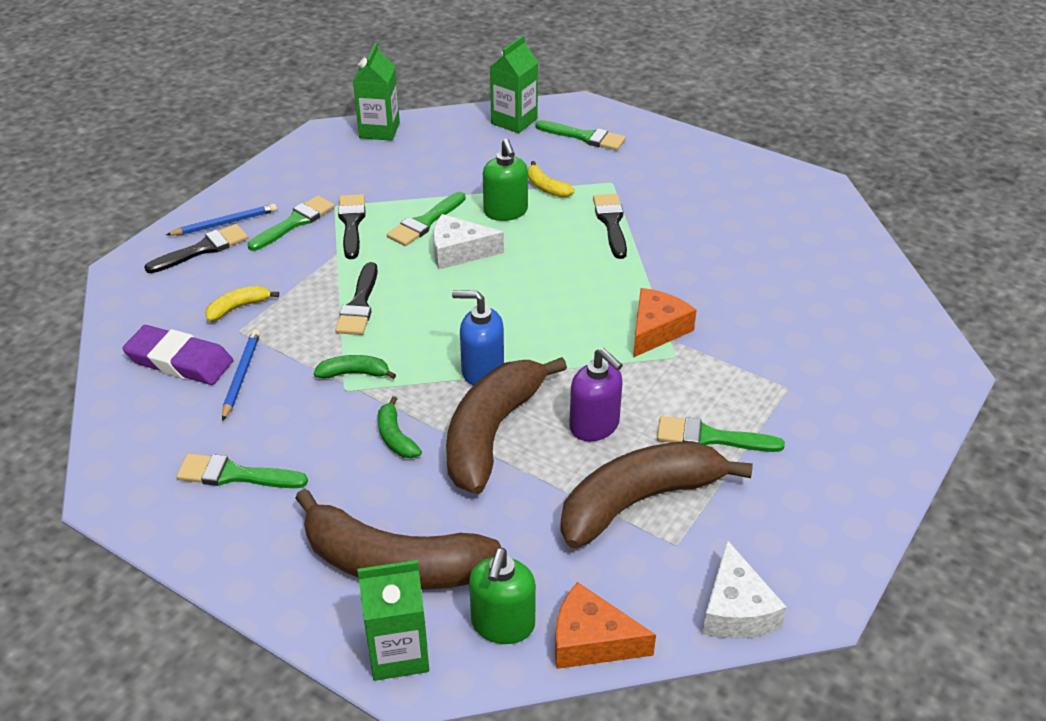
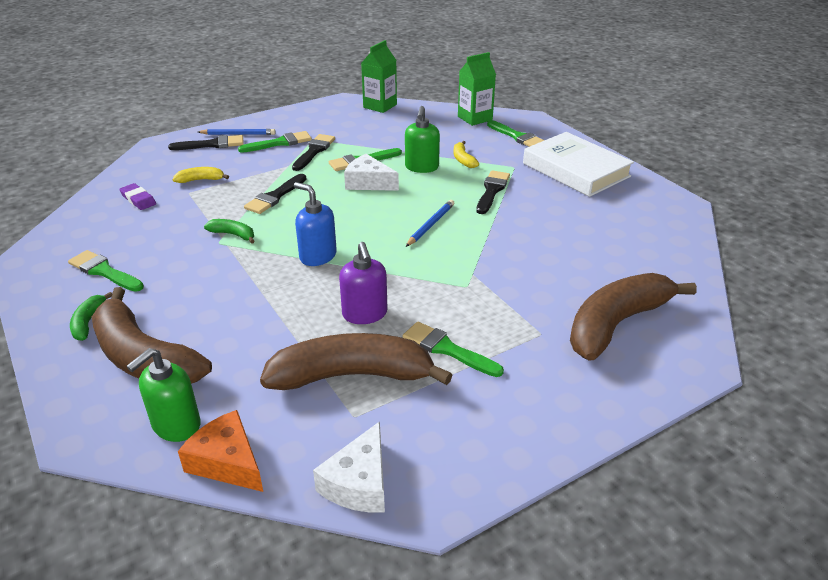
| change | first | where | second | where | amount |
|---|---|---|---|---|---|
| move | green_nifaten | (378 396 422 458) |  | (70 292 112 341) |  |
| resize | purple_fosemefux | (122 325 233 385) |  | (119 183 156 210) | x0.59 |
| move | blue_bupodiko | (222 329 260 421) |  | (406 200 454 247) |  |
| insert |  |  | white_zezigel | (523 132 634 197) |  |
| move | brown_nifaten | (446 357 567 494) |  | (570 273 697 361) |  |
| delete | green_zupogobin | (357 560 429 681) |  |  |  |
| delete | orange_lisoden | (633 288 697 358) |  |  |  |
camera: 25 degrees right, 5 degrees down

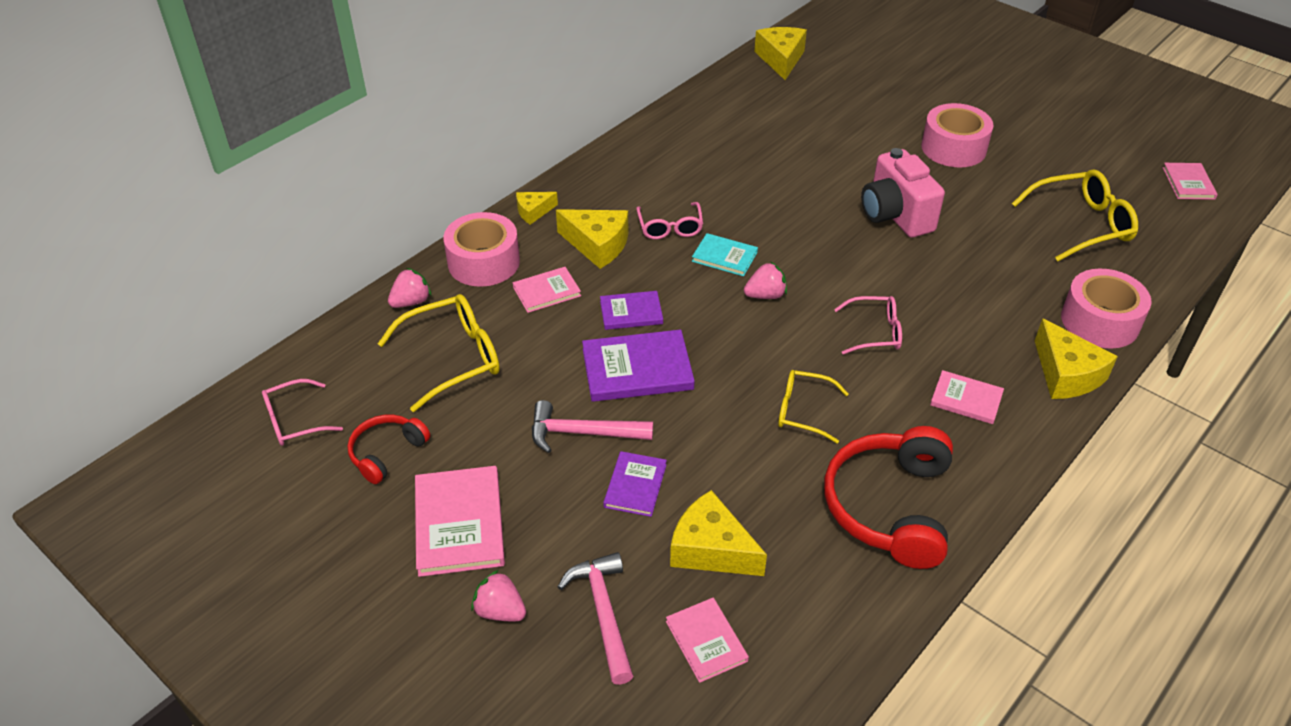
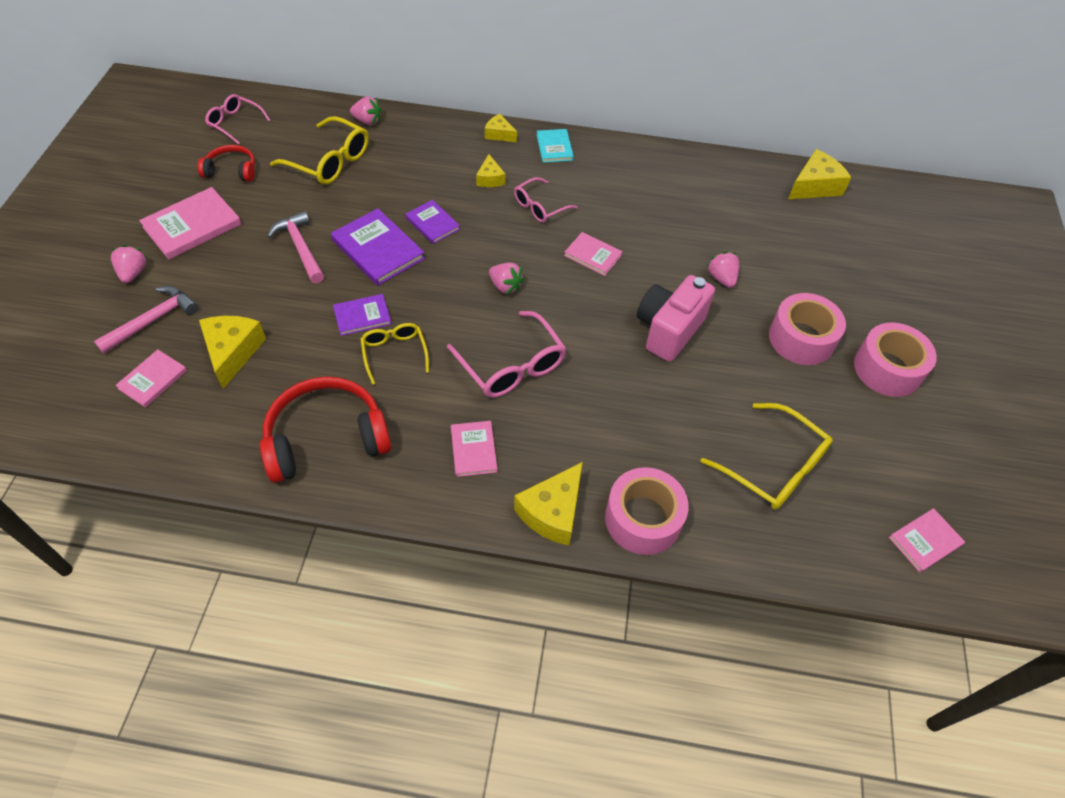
| change | first | where | second | where | amount |
|---|---|---|---|---|---|
| move | purple_zezigel | (603 451 667 517) |  | (333 294 391 336) |  |
| resize | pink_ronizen | (834 296 902 355) |  | (447 311 566 398) | x1.60 |
| resize | yellow_lisoden | (556 209 629 269) |  | (476 154 506 187) | x0.58 |
| move | turquoise_zezigel | (692 233 758 276) |  | (537 129 574 163) |  |
| move | pink_zezigel | (513 267 581 313) |  | (564 232 623 276) |  |
| insert |  |  | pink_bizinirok | (707 251 739 288) |  |
| move | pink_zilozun | (443 212 520 287) |  | (854 322 937 397) |  |
camera: 55 degrees right, 10 degrees up

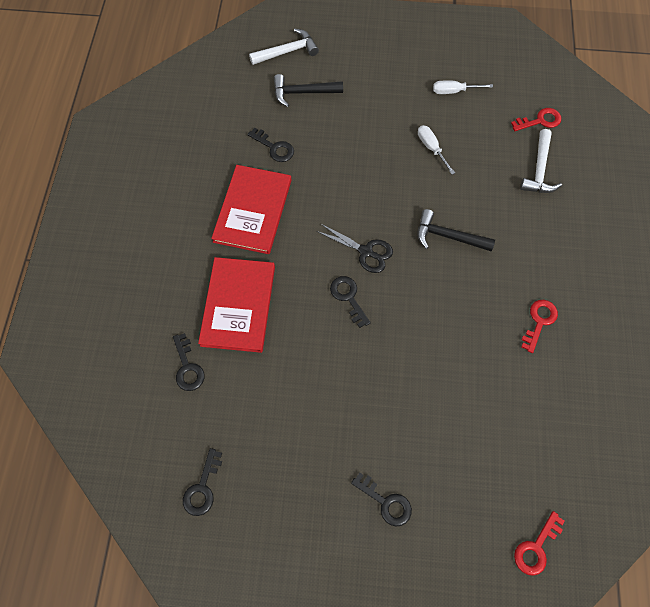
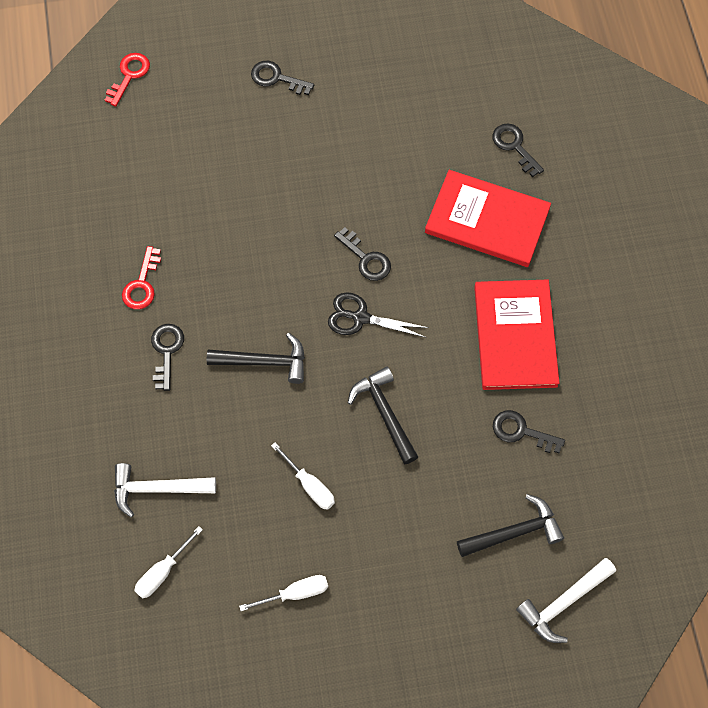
| change | first | where | second | where | amount |
|---|---|---|---|---|---|
| rotate | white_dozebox | (520 129 562 193) |  | (114 463 216 517) | 90 degrees counterclockwise |
| replace | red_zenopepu | (511 108 561 131) | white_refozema | (134 526 203 598) |  |
| move | black_zenopepu | (183 448 222 516) |  | (151 324 184 391) |  |
| insert |  |  | black_dozebox | (348 367 418 464) |  |
| rotate | red_zezigel | (198 257 275 353) |  | (425 170 551 267) | 60 degrees counterclockwise |
camera: 165 degrees right, 0 degrees up

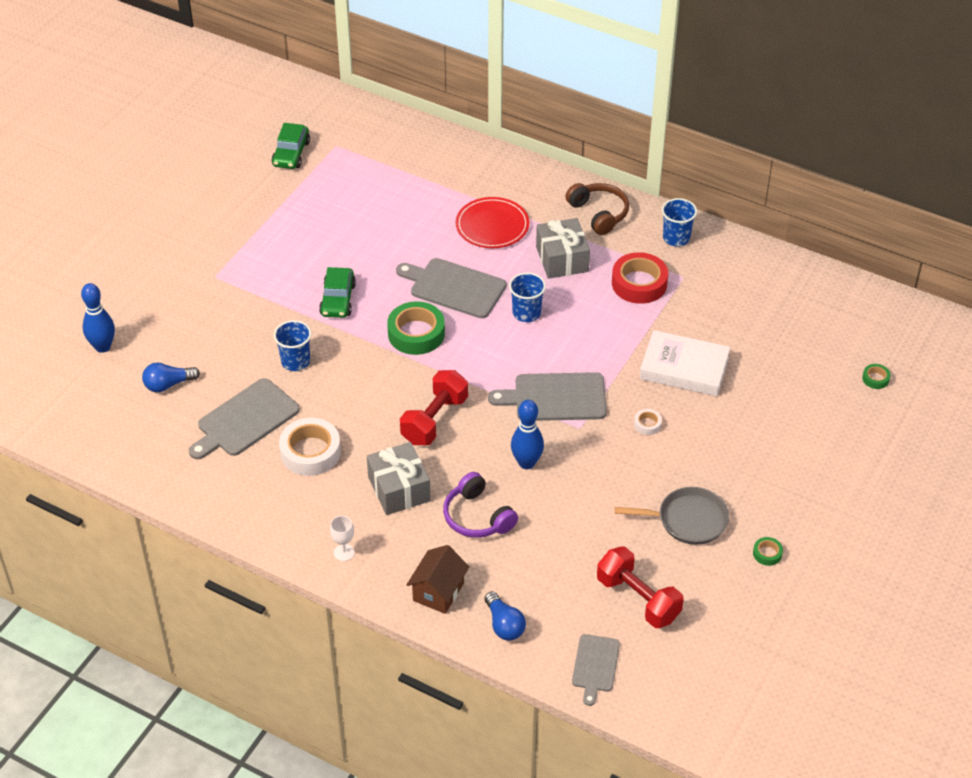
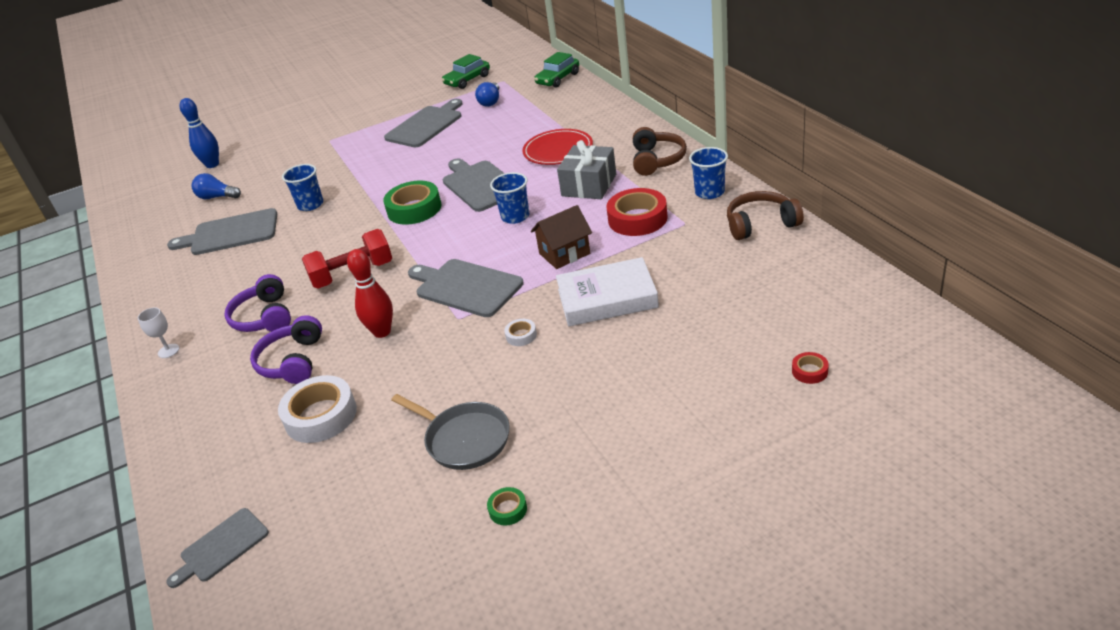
| change | first | where | second | where | amount |
|---|---|---|---|---|---|
| replace | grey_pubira | (367 442 431 515) | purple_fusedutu | (224 274 291 332) |  |
| move | white_zilozun | (279 418 341 476) |  | (278 375 357 443) |  |
| recolor | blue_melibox | (511 400 544 469) | red_melibox | (347 249 393 338) |  |
| insert |  |  | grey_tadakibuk | (384 99 463 147) |  |
| move | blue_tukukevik | (485 591 526 641) |  | (475 82 499 107) |  |
| move | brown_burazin | (407 545 469 614) |  | (531 205 592 269) |  |
| move | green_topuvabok | (319 267 356 318) |  | (534 52 579 88) |  |
| rotate | white_zezigel | (640 330 731 396) |  | (556 257 659 327) | 60 degrees counterclockwise |
| insert |  |  | brown_fusedutu | (727 191 804 240) |  |
| recolor | green_zilozun | (862 364 891 389) | red_zilozun | (792 352 829 384) |  |
| delete | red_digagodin | (597 546 684 628) |  |  |  |
camera: 40 degrees right, 10 degrees down

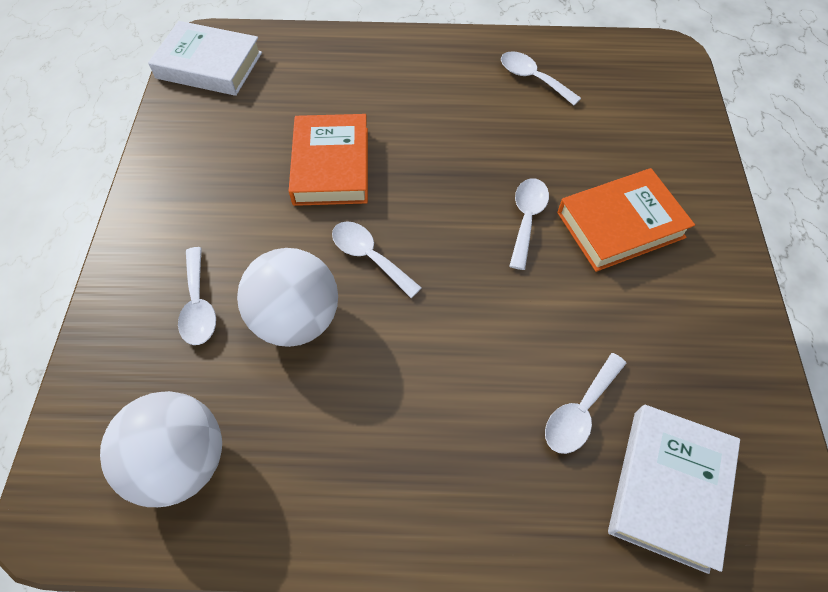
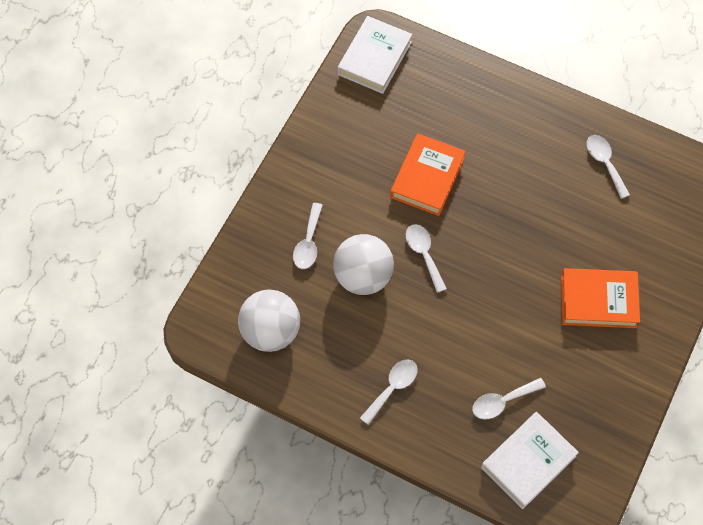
| change | first | where | second | where | amount |
|---|---|---|---|---|---|
| rotate | white_zezigel | (148 21 262 96) |  | (338 16 412 94) | 75 degrees clockwise |
| move | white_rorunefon | (509 178 549 270) |  | (360 359 418 425) |  |
camera: 25 degrees right, 5 degrees up

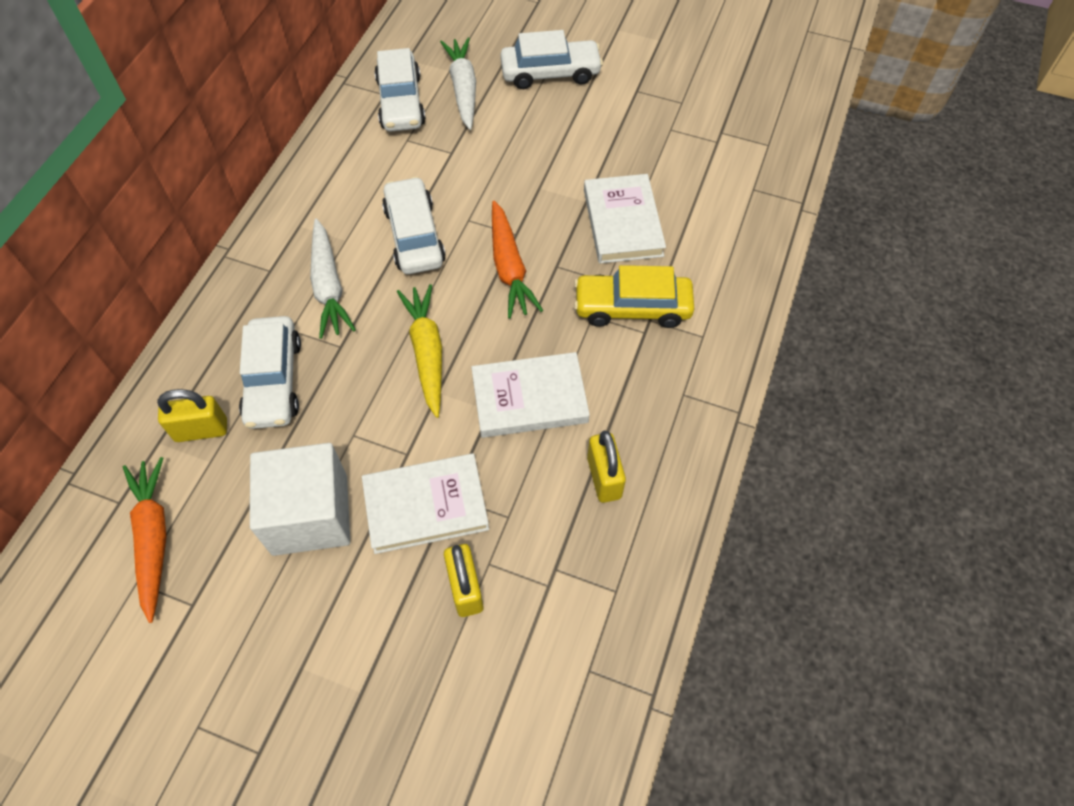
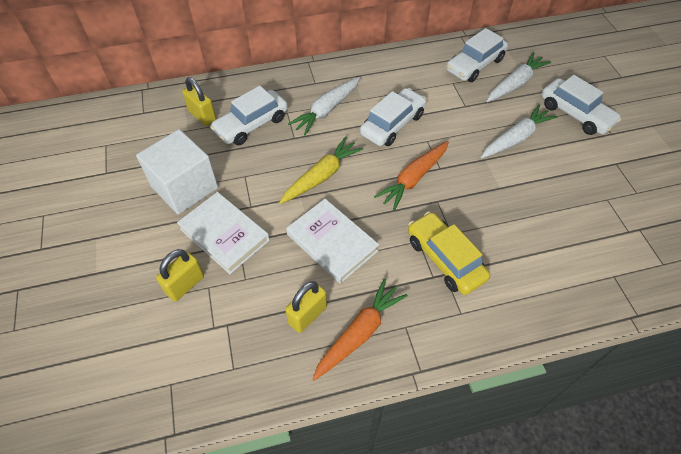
| change | first | where | second | where | amount |
|---|---|---|---|---|---|
| move | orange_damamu | (123 457 167 623) |  | (313 278 408 381) |  |
| insert |  |  | white_damamu | (481 104 558 158) |  |
| delete | white_zezigel | (584 174 666 263) |  |  |  |
camera: 55 degrees right, 5 degrees down

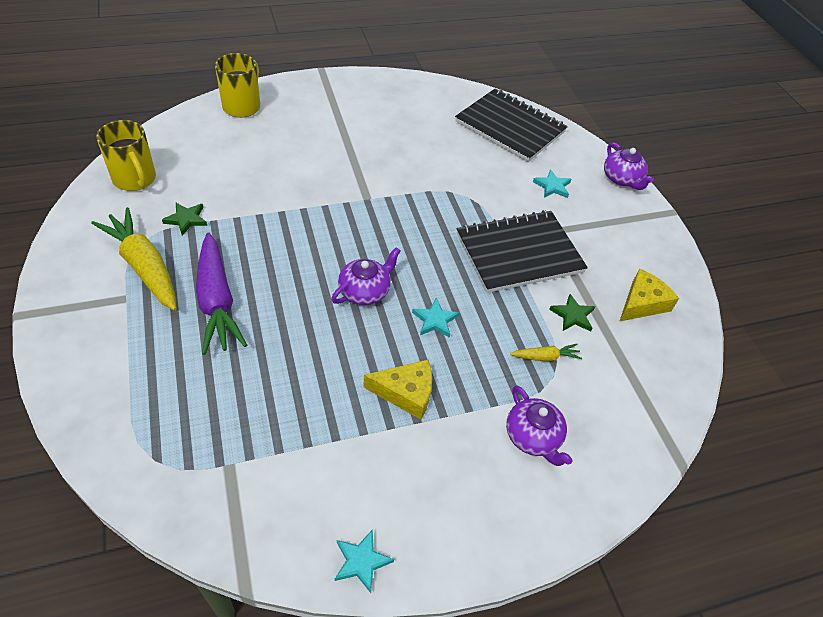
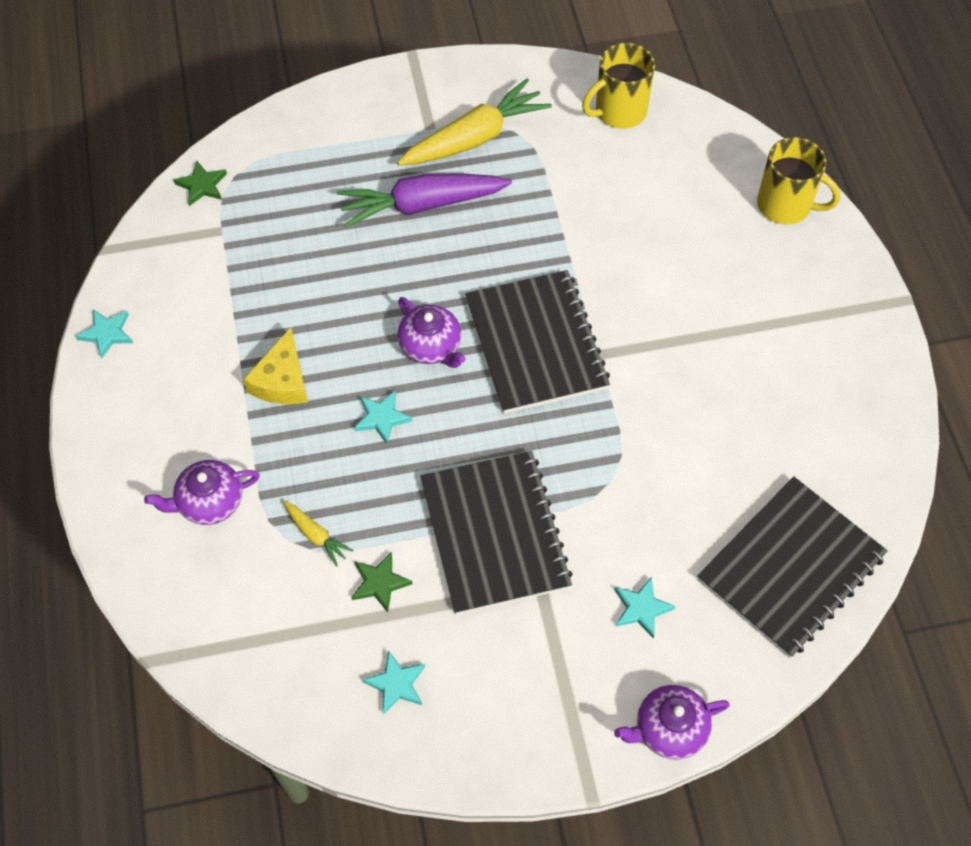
| change | first | where | second | where | amount |
|---|---|---|---|---|---|
| move | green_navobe | (162 203 207 236) |  | (174 161 227 206) |  |
| rotate | yellow_damamu | (510 344 582 361) |  | (283 501 353 567) | 45 degrees counterclockwise |
| replace | yellow_lisoden | (619 269 679 322) | turquoise_navobe | (362 650 425 715) |  |
| insert |  |  | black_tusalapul | (466 270 610 414) |  |
camera: 100 degrees right, 10 degrees up

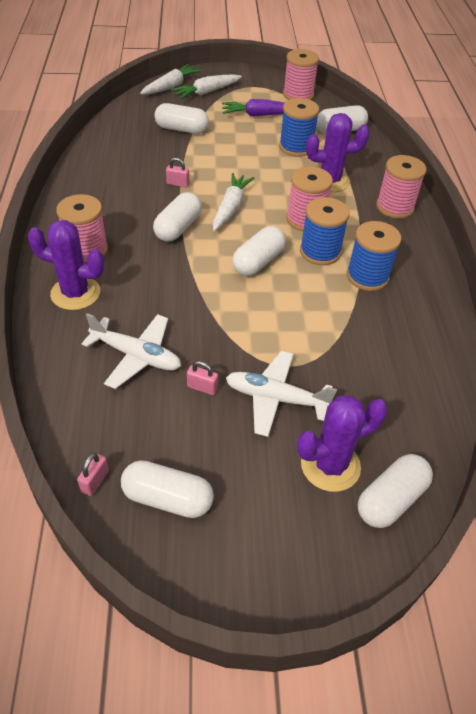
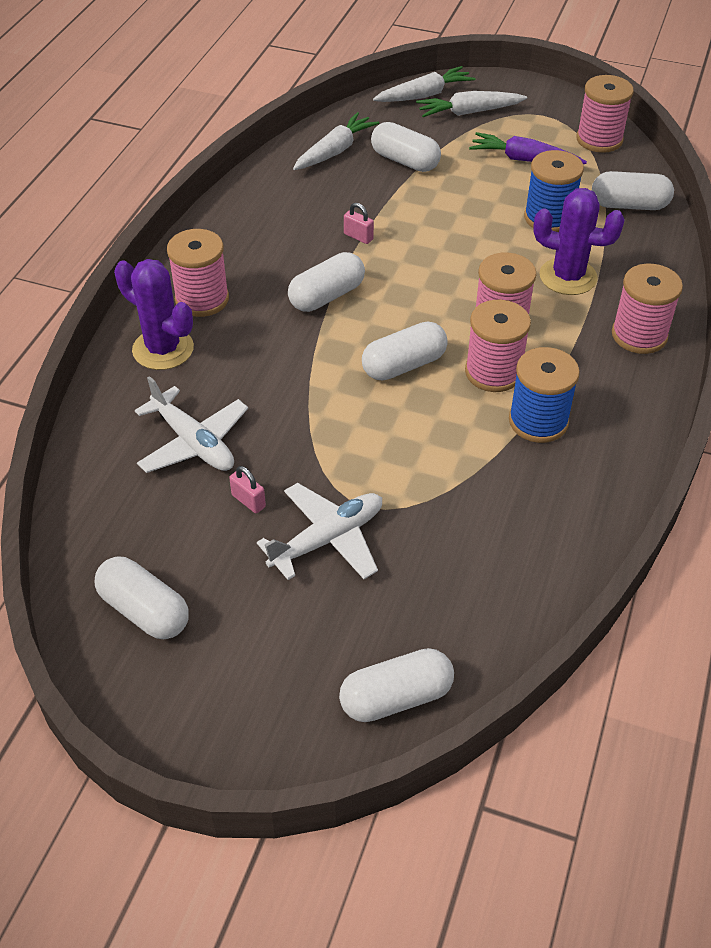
| change | first | where | second | where | amount |
|---|---|---|---|---|---|
| rotate | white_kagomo | (226 351 337 437) |  | (257 483 382 580) | 105 degrees clockwise |
| move | white_damamu | (213 173 254 231) |  | (293 112 379 170) |  |
| recolor | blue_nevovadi | (300 197 350 265) | pink_nevovadi | (465 300 531 392) |  |
| delete | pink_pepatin | (77 453 109 496) |  |  |  |
| delete | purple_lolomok | (297 395 388 492) |  |  |  |
camera: 25 degrees right, 0 degrees up

